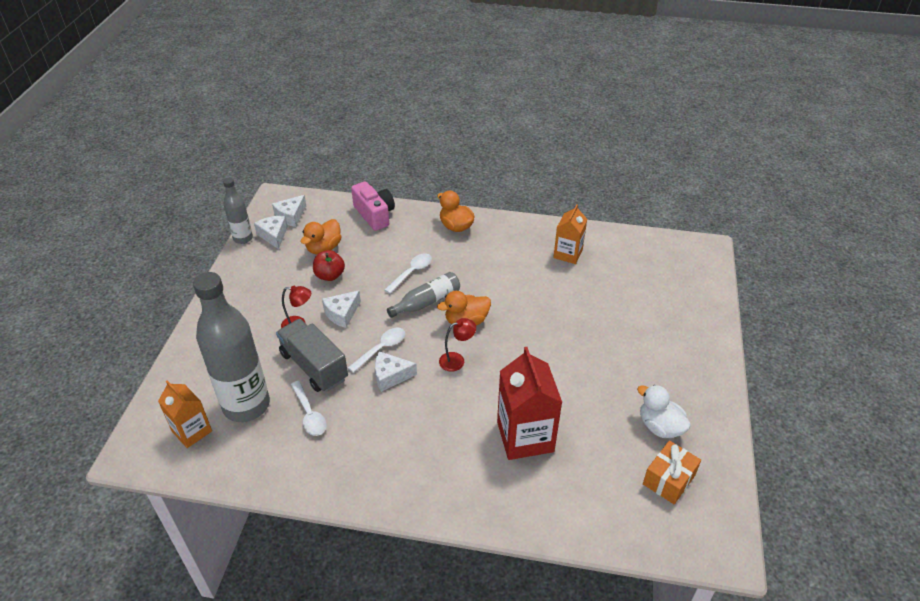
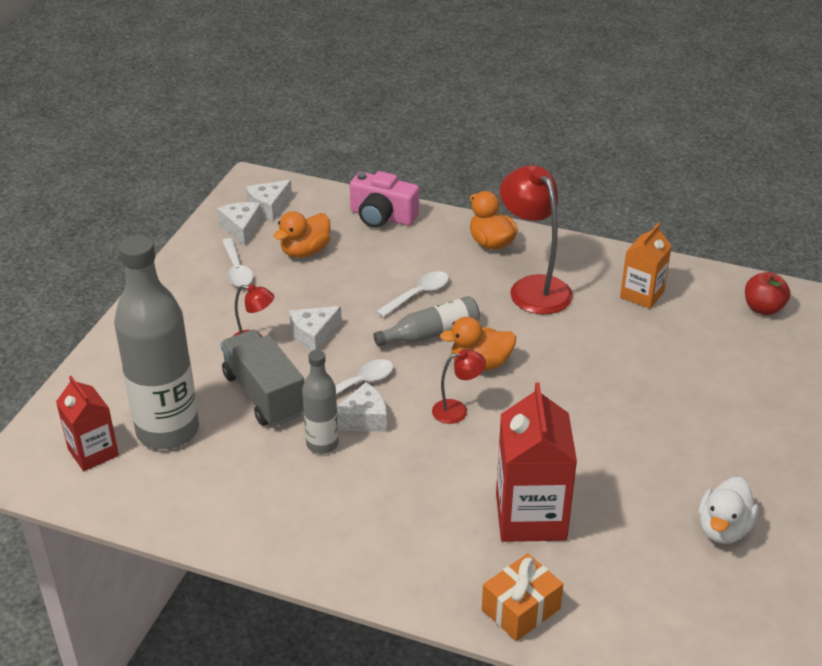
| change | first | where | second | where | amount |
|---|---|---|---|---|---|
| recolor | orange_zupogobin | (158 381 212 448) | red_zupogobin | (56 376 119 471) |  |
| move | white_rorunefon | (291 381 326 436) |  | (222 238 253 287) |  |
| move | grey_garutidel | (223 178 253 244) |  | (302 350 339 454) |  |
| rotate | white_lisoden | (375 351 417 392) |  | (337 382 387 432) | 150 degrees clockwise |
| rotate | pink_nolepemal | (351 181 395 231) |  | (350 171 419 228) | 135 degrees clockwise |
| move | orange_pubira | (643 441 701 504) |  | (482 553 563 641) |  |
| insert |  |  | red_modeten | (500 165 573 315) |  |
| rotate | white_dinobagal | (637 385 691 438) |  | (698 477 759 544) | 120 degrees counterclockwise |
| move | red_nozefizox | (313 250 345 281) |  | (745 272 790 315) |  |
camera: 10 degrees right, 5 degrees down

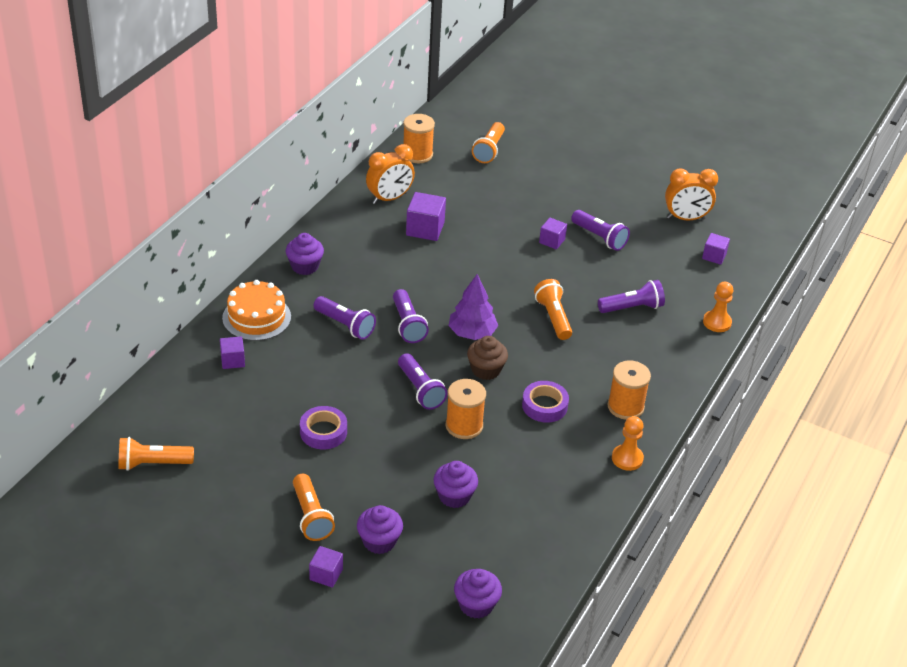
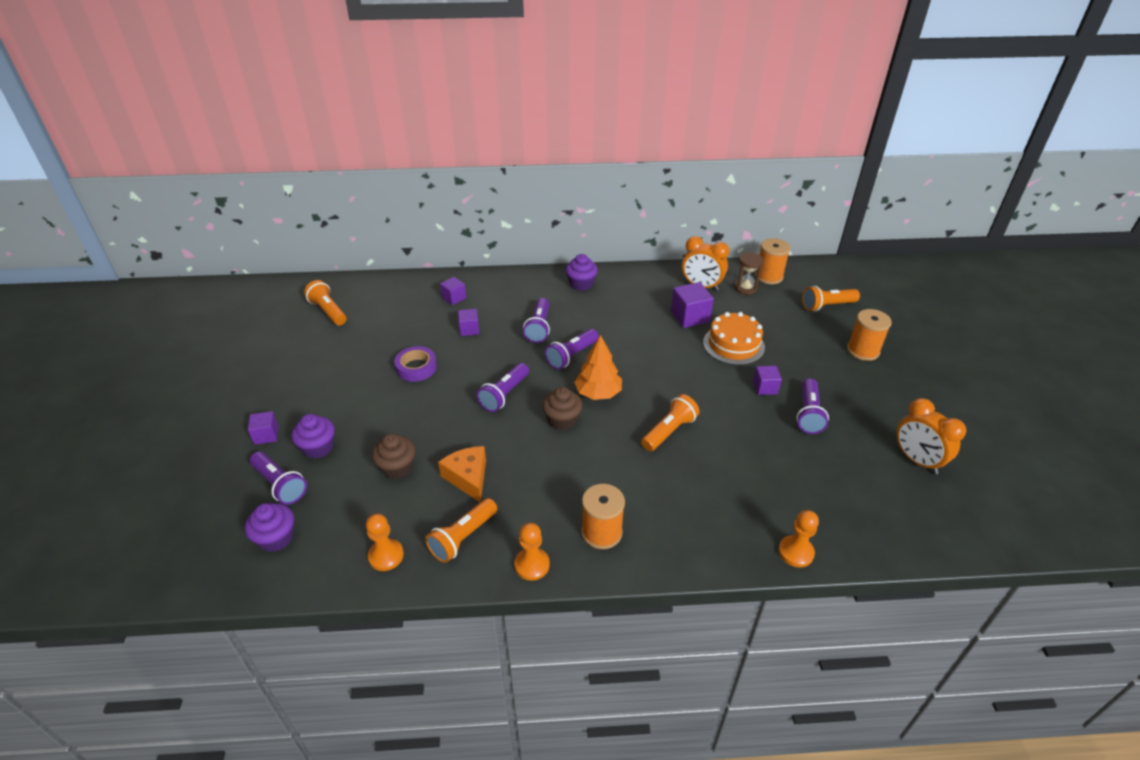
| change | first | where | second | where | amount |
|---|---|---|---|---|---|
| move | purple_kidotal | (598 280 665 313) |  | (250 452 307 505) |  |
| insert |  |  | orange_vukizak | (366 514 404 571) |  |
| recolor | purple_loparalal | (434 461 478 508) | brown_loparalal | (372 434 416 479) |  |
| move | orange_kidotal | (293 474 335 541) |  | (425 498 497 563) |  |
| insert |  |  | orange_lisoden | (438 446 486 502) |  |
| move | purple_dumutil | (702 233 730 265) |  | (458 309 480 336) |  |
| recolor | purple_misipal | (449 274 498 340) | orange_misipal | (574 335 622 400) |  |
| move | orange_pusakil | (222 280 291 341) |  | (703 312 765 365) |  |
| insert |  |  | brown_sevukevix | (734 252 764 295) |  |
| move | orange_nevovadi | (446 379 486 439) |  | (847 309 892 361) |  |
| delete | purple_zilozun | (522 381 569 423) |  |  |  |
camera: 60 degrees right, 0 degrees up

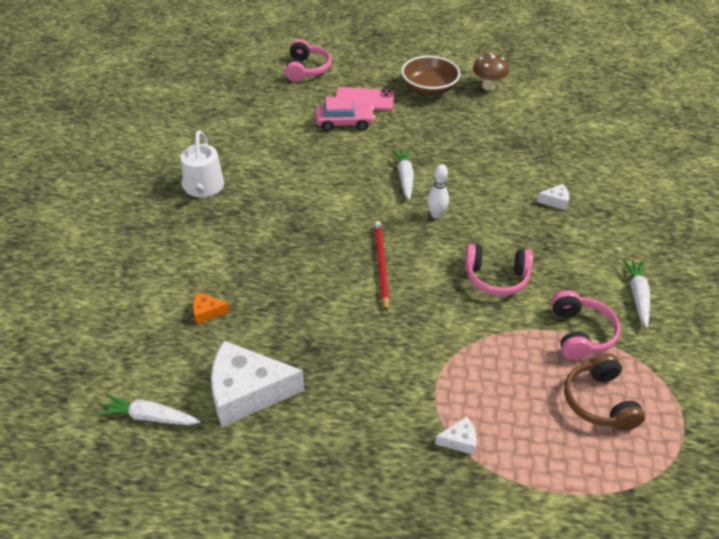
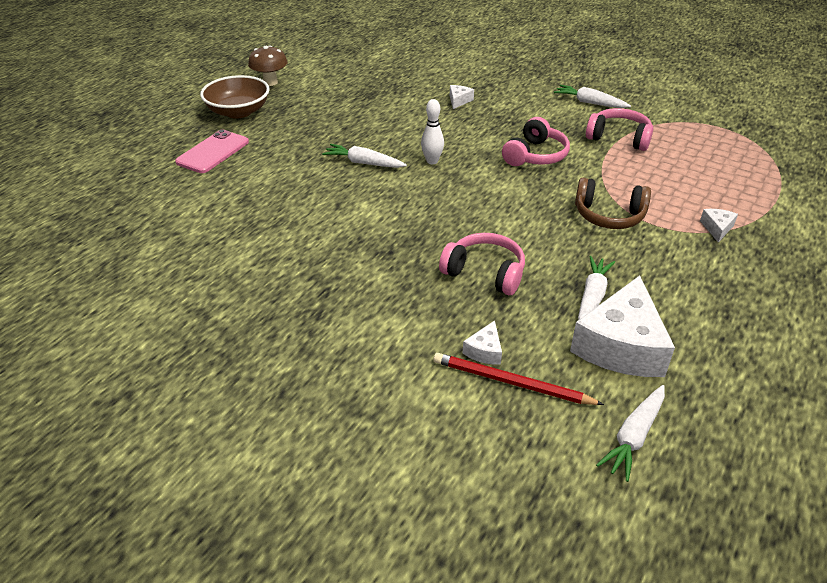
| change | first | where | second | where | amount |
|---|---|---|---|---|---|
| move | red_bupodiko | (374 221 389 312) |  | (434 353 604 405) |  |
| move | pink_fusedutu | (285 39 332 82) |  | (439 233 525 295) |  |
| recolor | orange_lisoden | (193 292 230 324) | white_lisoden | (462 320 502 365) |  |
| move | brown_fusedutu | (564 353 645 431) |  | (575 178 651 229) |  |
| insert |  |  | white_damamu | (578 256 615 320) |  |
| delete | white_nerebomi | (180 130 224 197) |  |  |  |
| delete | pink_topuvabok | (316 96 375 132) |  |  |  |
camera: 65 degrees left, 5 degrees down

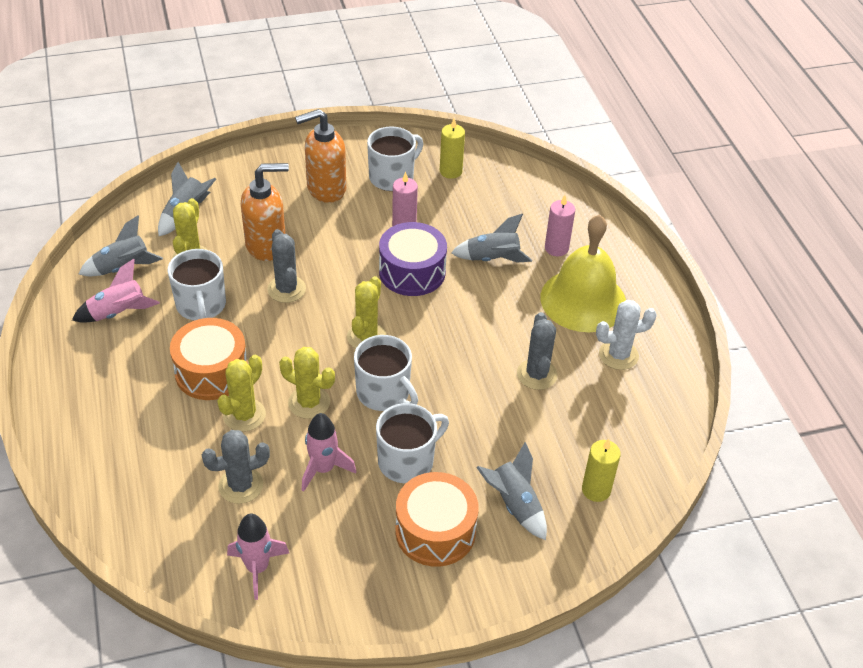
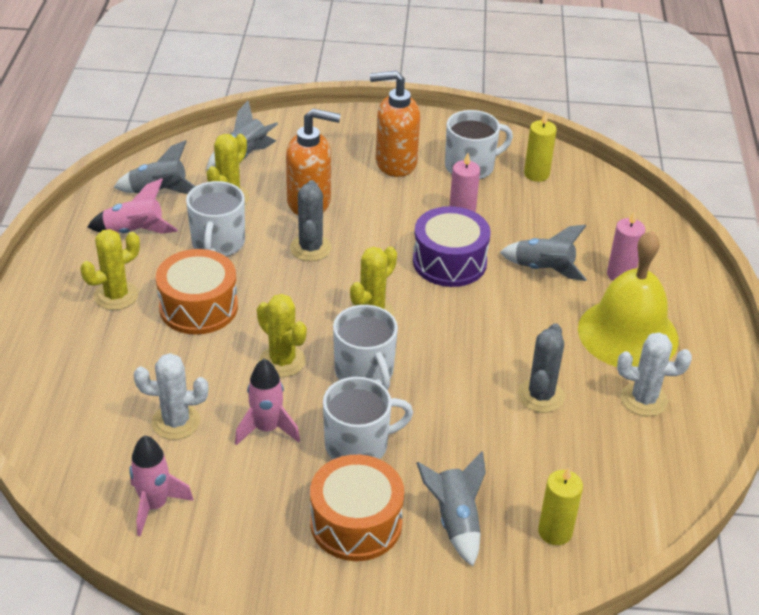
| change | first | where | second | where | amount |
|---|---|---|---|---|---|
| move | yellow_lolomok | (217 355 266 432) |  | (80 229 140 310) |  |
| recolor | grey_lolomok | (202 430 270 504) | white_lolomok | (134 353 209 440) |  |
camera: 20 degrees right, 5 degrees down

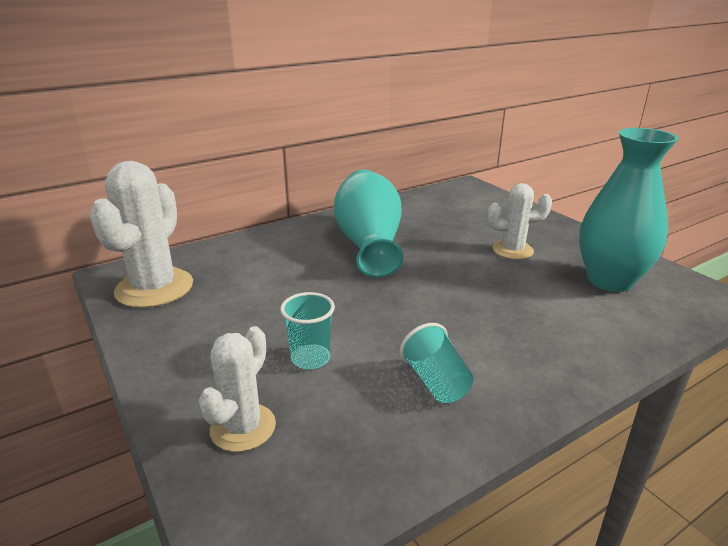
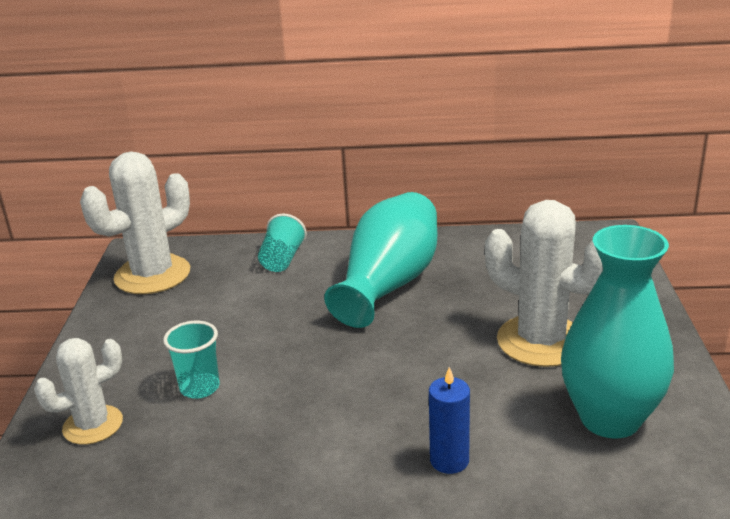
| change | first | where | second | where | amount |
|---|---|---|---|---|---|
| move | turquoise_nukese | (400 323 474 403) |  | (258 214 307 272) |  |
| insert |  |  | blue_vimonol | (429 367 470 474) |  |
| resize | white_lolomok | (487 183 552 260) |  | (485 200 603 367) | x1.65 |
camera: 35 degrees right, 0 degrees up

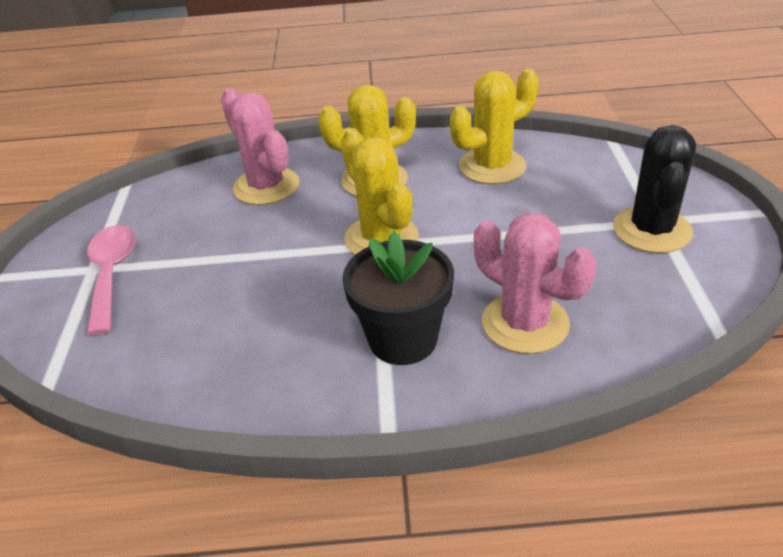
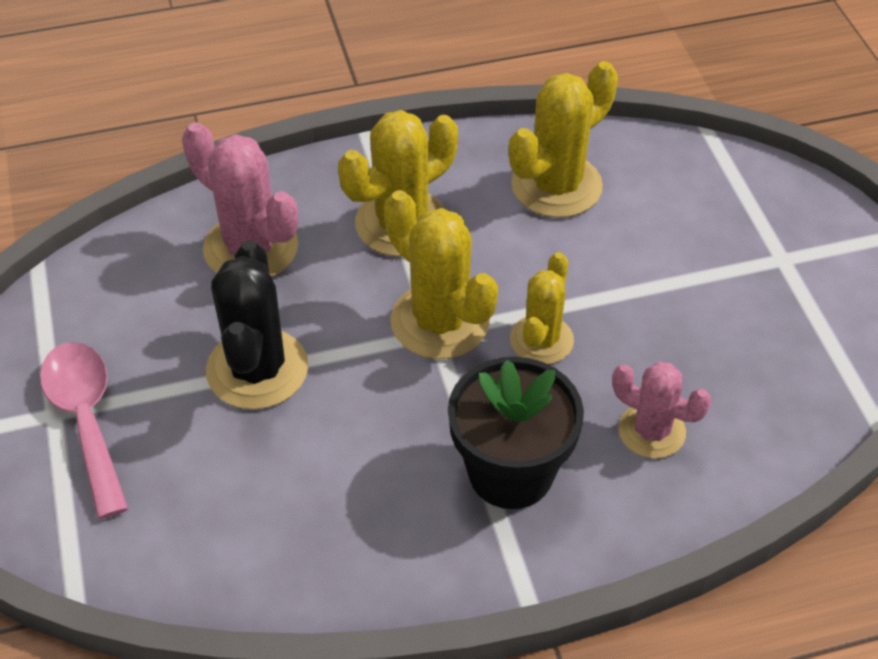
| change | first | where | second | where | amount |
|---|---|---|---|---|---|
| move | black_lolomok | (613 125 696 253) |  | (206 241 308 410) |  |
| insert |  |  | yellow_lolomok | (510 252 574 364) |  |
| resize | pink_lolomok | (474 213 596 354) |  | (612 362 711 459) | x0.64 |
camera: 15 degrees left, 10 degrees up

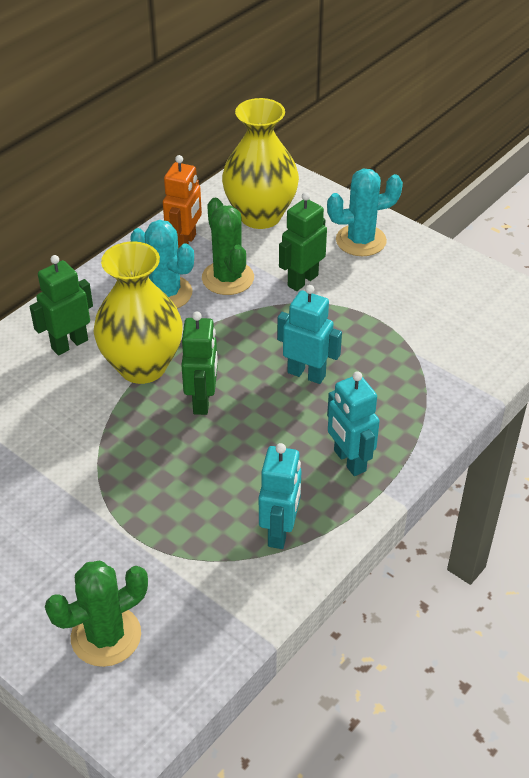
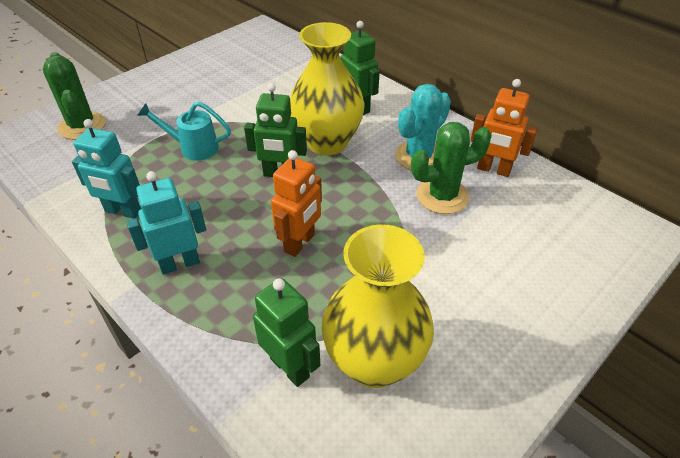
| change | first | where | second | where | amount |
|---|---|---|---|---|---|
| insert |  |  | turquoise_nerebomi | (137 102 231 161) |  |
| move | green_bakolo | (279 192 327 291) |  | (253 278 320 387) |  |
| recolor | turquoise_bakolo | (277 285 342 384) | orange_bakolo | (271 150 322 257) |  |
| move | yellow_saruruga | (222 98 299 229) |  | (322 224 434 388) |  |
| delete | turquoise_lolomok | (327 169 403 256) |  |  |  |
camera: 95 degrees right, 0 degrees up

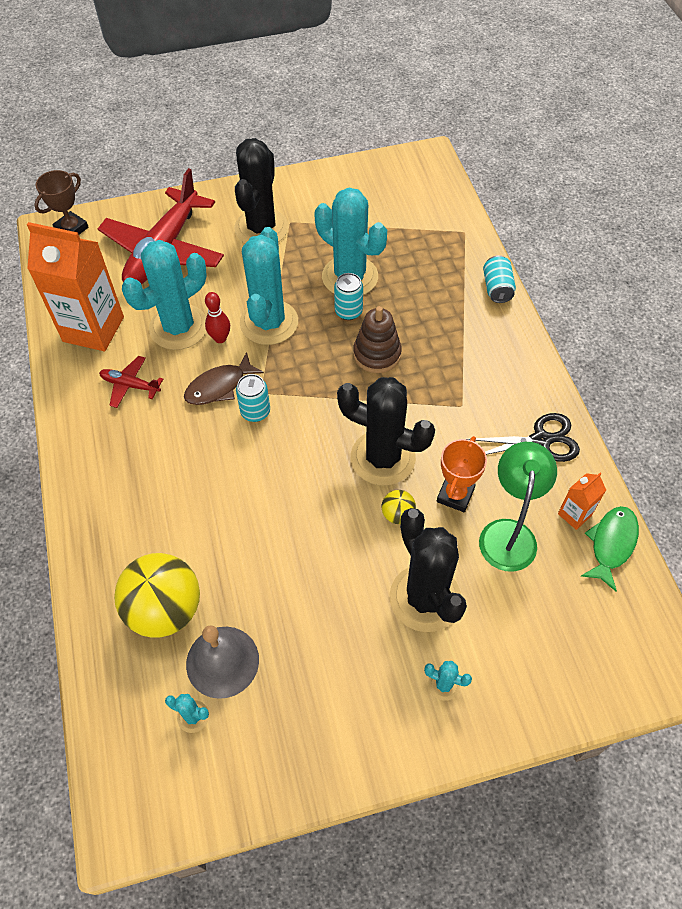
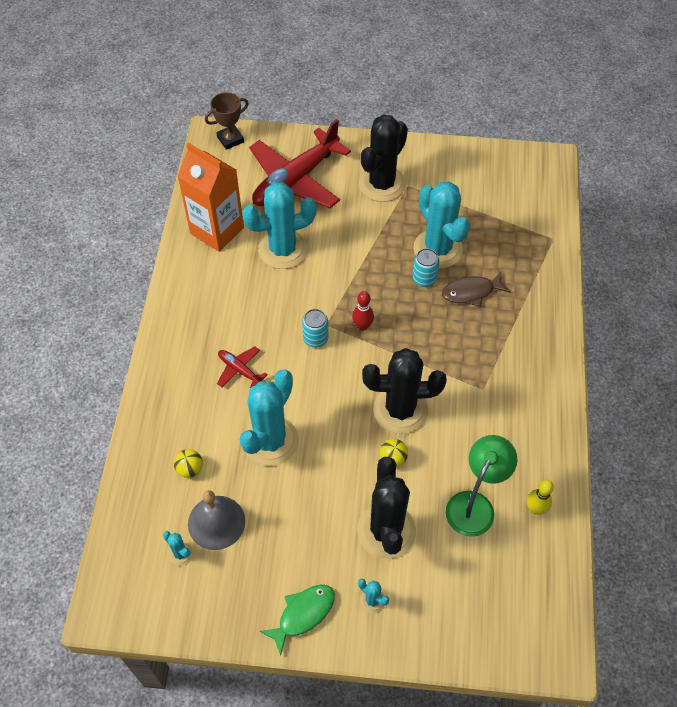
| change | first | where | second | where | amount |
|---|---|---|---|---|---|
| resize | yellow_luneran | (114 553 200 638) |  | (174 449 203 478) | x0.45 |
| move | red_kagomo | (99 356 163 408) |  | (217 347 268 388) |  |
| move | turquoise_lolomok | (240 227 298 345) |  | (240 369 299 466) |  |
| move | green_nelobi | (581 506 639 592) |  | (260 584 335 656) |  |
| move | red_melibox | (205 292 230 343) |  | (352 291 374 331) |  |
| rotate | black_lolomok | (337 377 435 486) |  | (362 348 447 434) | 45 degrees counterclockwise |
| move | brown_nelobi | (184 352 264 405) |  | (442 272 510 306) |  |
| replace | orange_zupogobin | (558 473 606 530) | yellow_melibox | (527 480 554 515) |  |
| delete | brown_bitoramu | (353 306 402 373) |  |  |  |
| delete | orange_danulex | (437 436 487 512) |  |  |  |
| delete | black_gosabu | (467 413 580 462) |  |  |  |
| delete | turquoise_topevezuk | (483 255 516 303) |  |  |  |
camera: 20 degrees right, 0 degrees up

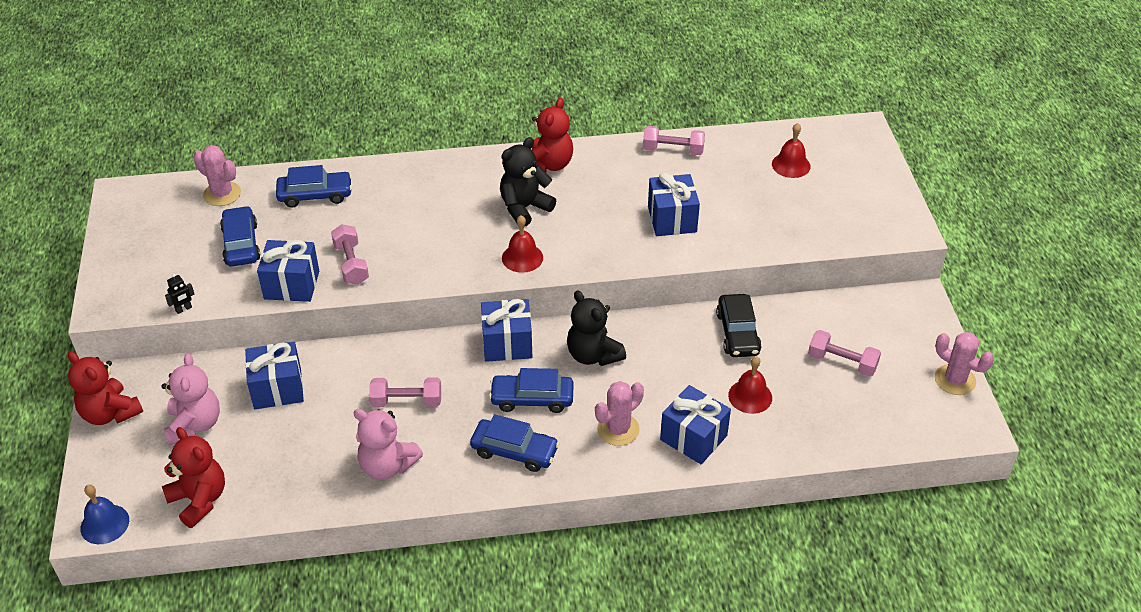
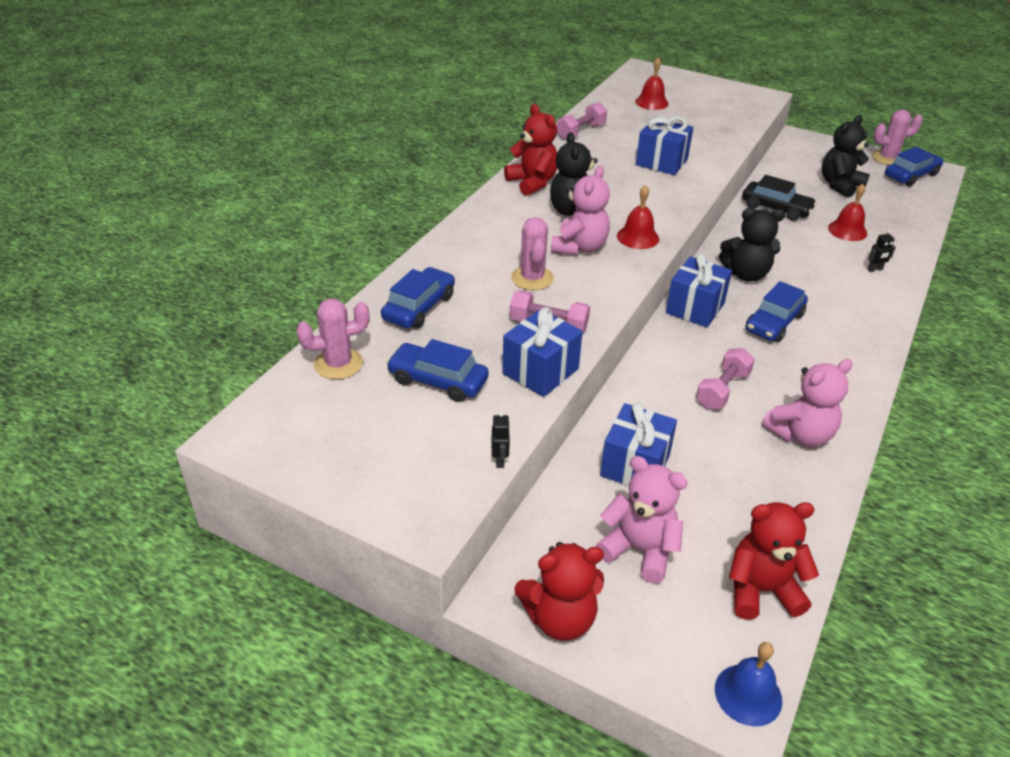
| change | first | where | second | where | amount |
|---|---|---|---|---|---|
| move | pink_lolomok | (595 381 644 446) |  | (511 217 554 290) |  |
| insert |  |  | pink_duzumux | (551 166 610 255) |  |
| replace | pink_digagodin | (808 330 881 376) | black_duzumux | (822 115 870 198) |  |
| replace | blue_pubira | (660 385 731 464) | black_bakolo | (868 230 896 272) |  |
| move | blue_topuvabok | (470 414 560 472) |  | (885 147 943 187) |  |
camera: 55 degrees left, 5 degrees down

